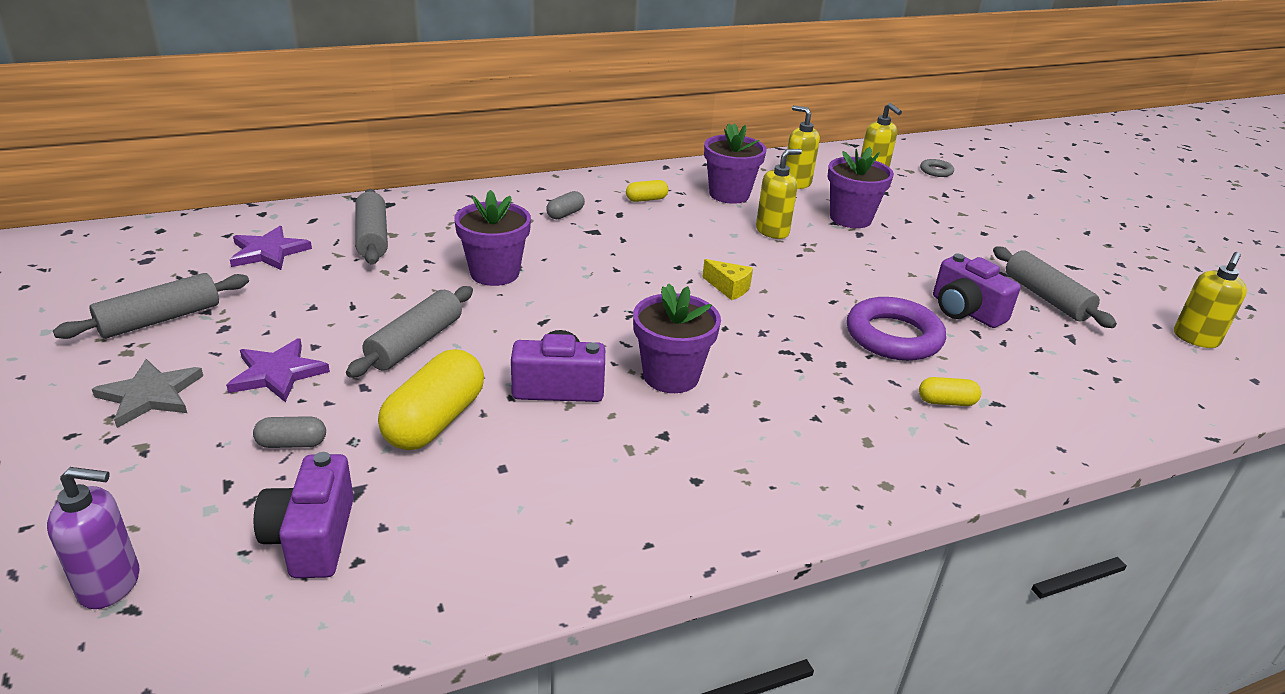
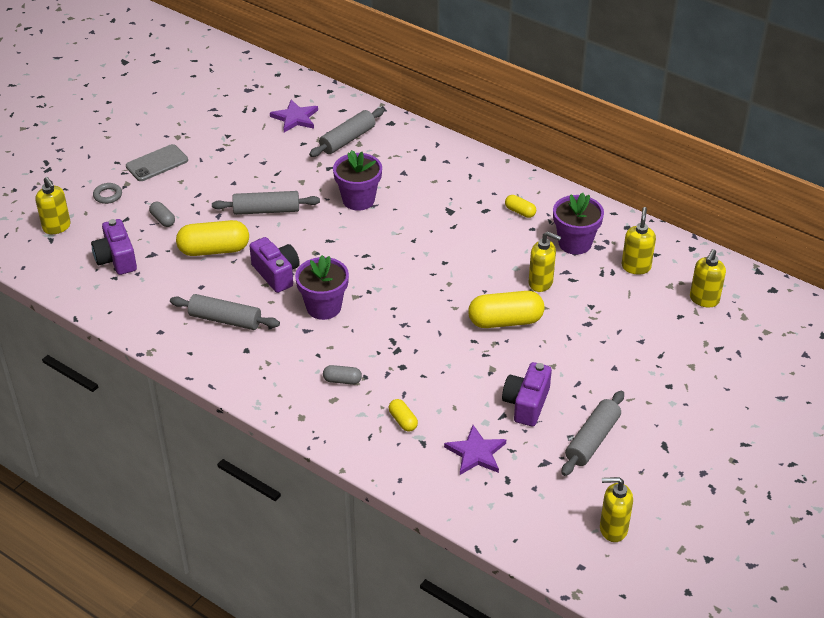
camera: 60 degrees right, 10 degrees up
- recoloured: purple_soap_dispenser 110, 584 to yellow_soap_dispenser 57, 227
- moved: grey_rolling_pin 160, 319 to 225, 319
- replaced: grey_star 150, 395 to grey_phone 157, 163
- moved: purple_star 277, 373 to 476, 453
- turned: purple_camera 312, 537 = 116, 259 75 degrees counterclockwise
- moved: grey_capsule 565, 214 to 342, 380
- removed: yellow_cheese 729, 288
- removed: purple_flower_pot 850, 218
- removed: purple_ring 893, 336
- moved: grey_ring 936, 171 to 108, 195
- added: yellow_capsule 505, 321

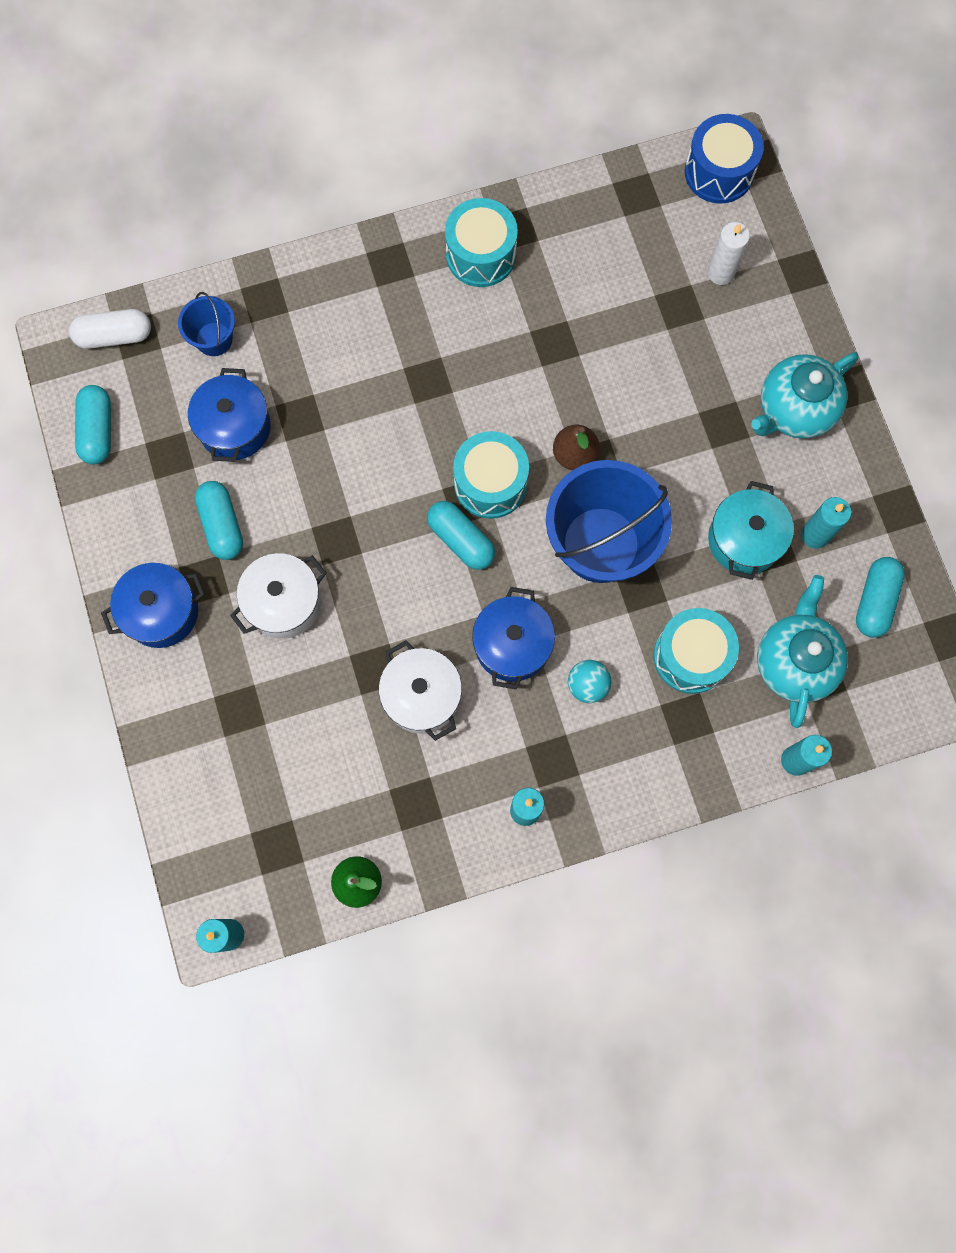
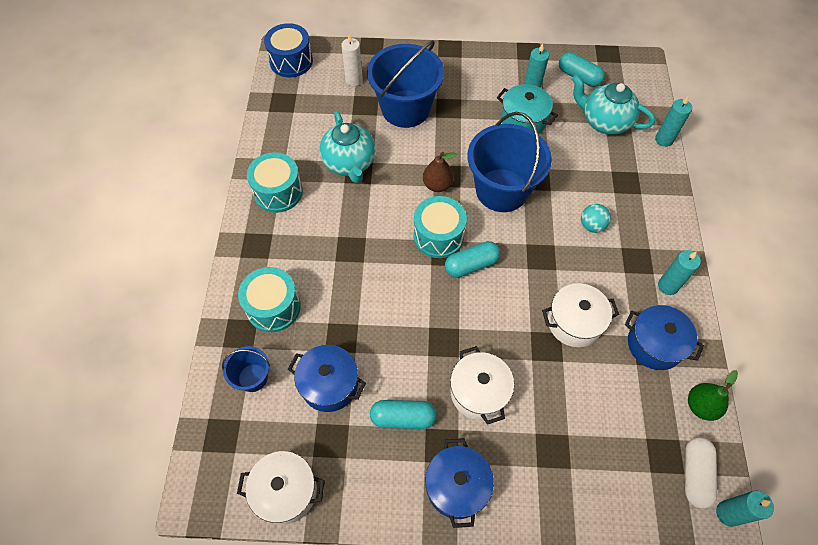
camera: 70 degrees left, 15 degrees down
- moved: white_capsule 114, 336 to 694, 474
- replaced: turquoise_capsule 98, 430 to white_pot 286, 491
- moved: blue_pot 512, 645 to 654, 344
- moved: turquoise_drum 691, 656 to 273, 307
- moved: turquoise_teapot 794, 410 to 349, 163
- added: blue_bucket 405, 109

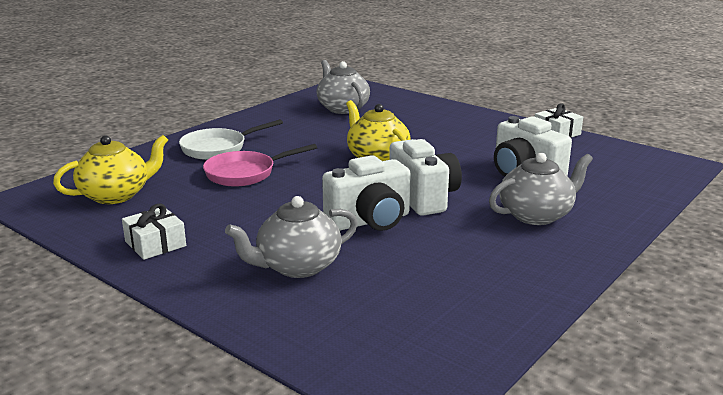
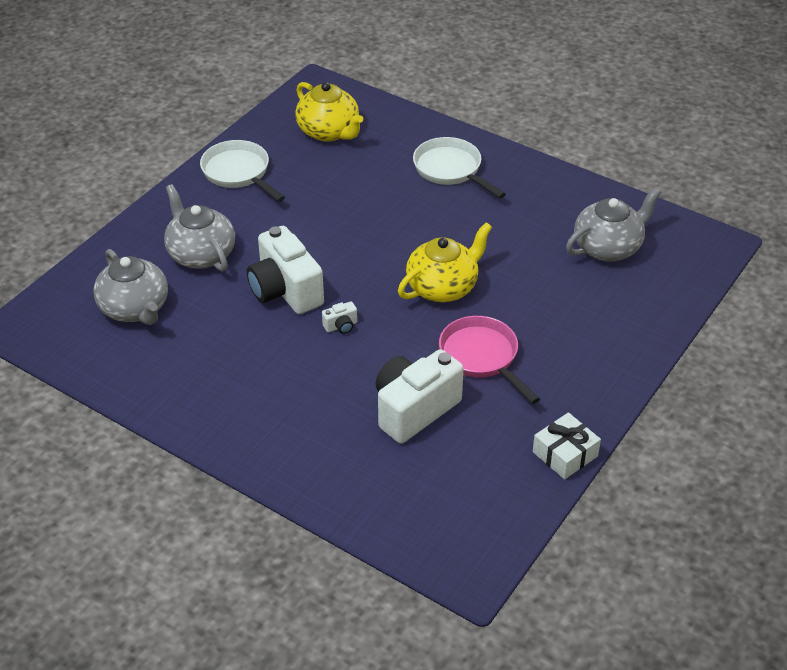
camera: 85 degrees right, 20 degrees up
- replaced: white_gift 155, 244 to white_pan 238, 173
- moved: pink_pan 245, 173 to 482, 357
- resized: white_camera 424, 197 = 341, 326 x0.41
- moved: grey_teapot 536, 215 to 135, 309

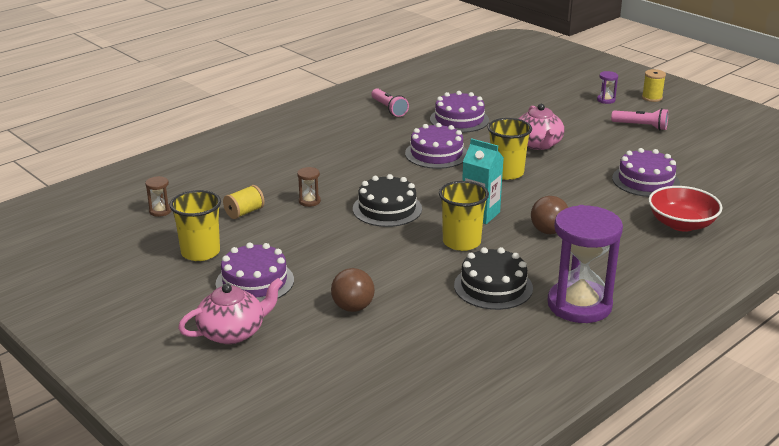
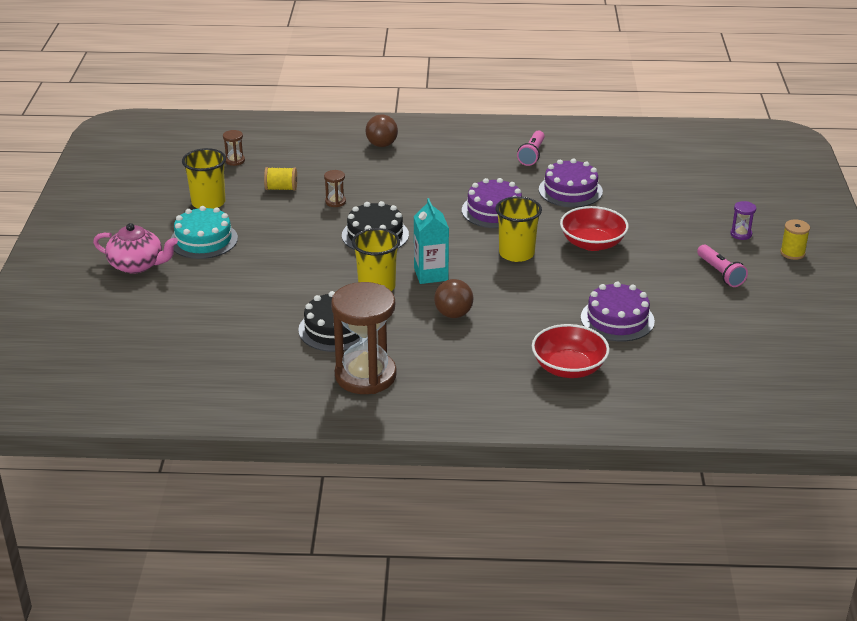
camera: 45 degrees right, 5 degrees up
- recoloured: purple_cake 255, 282 to turquoise_cake 203, 240
- moved: brown_ball 353, 307 to 382, 145
- replaced: pink_teapot 538, 144 to red_bowl 592, 243
- recoloured: purple_hourglass 579, 305 to brown_hourglass 365, 376

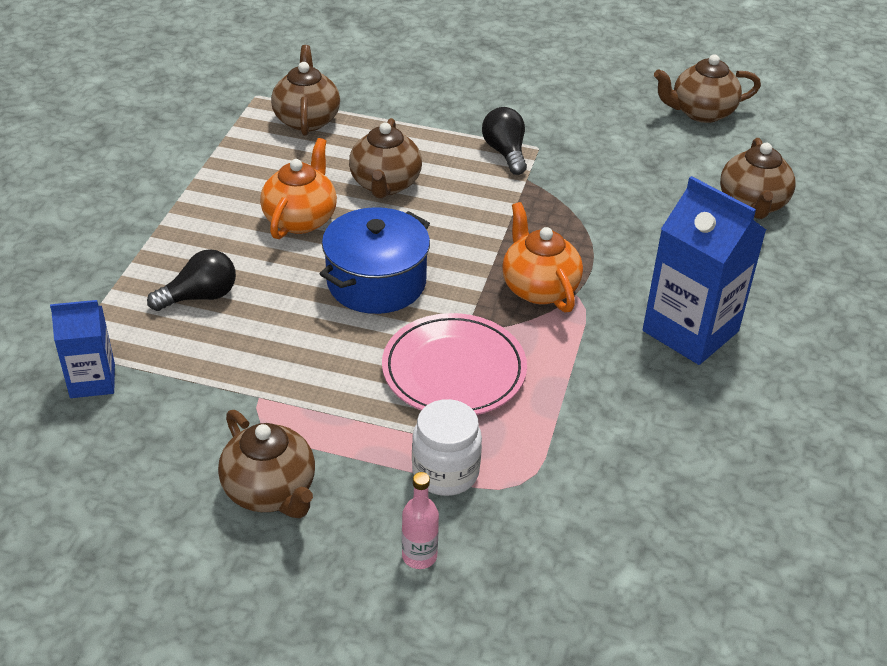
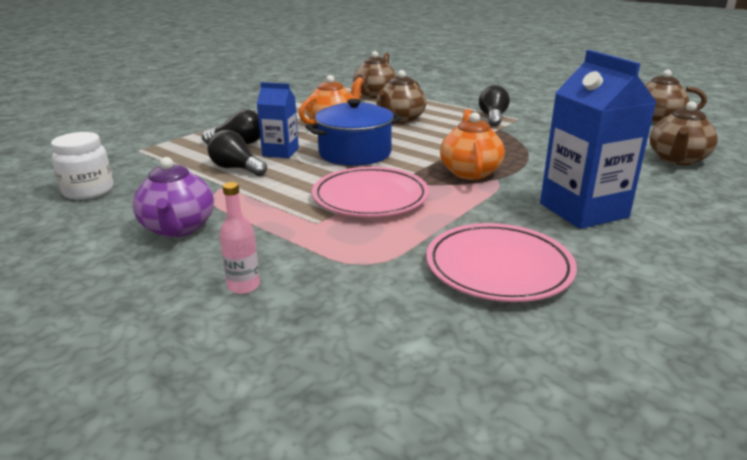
camera: 25 degrees right, 15 degrees down
- moved: blue_carton 92, 381 to 280, 152
- recoloured: brown_teapot 271, 491 to purple_teapot 178, 228
- moved: white_jar 445, 472 to 88, 191
- added: black_light_bulb 236, 168
- added: pink_plate 498, 267

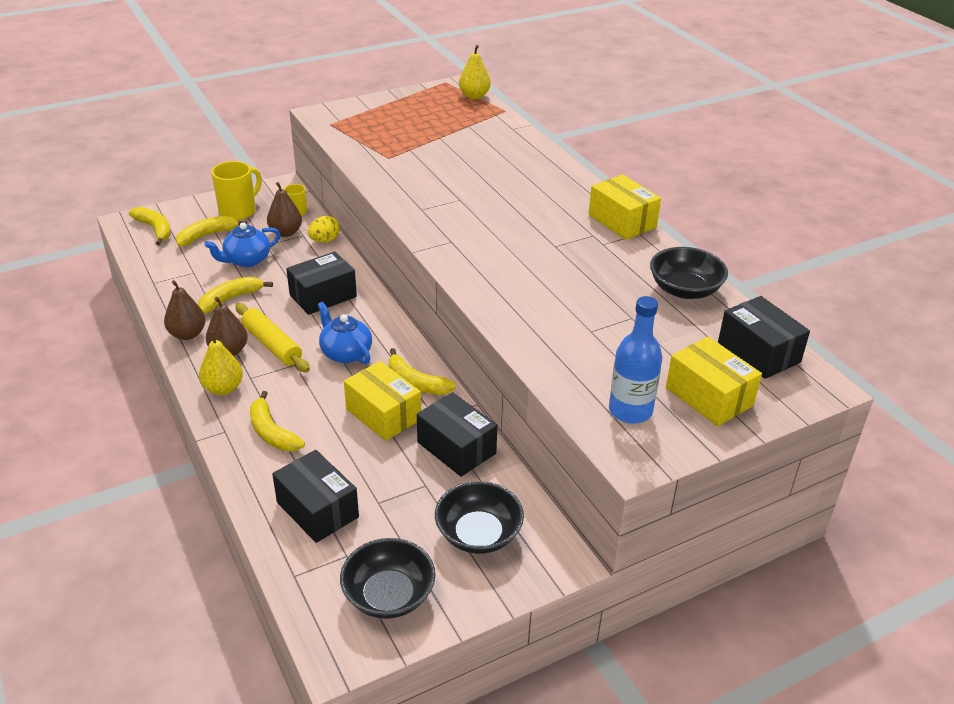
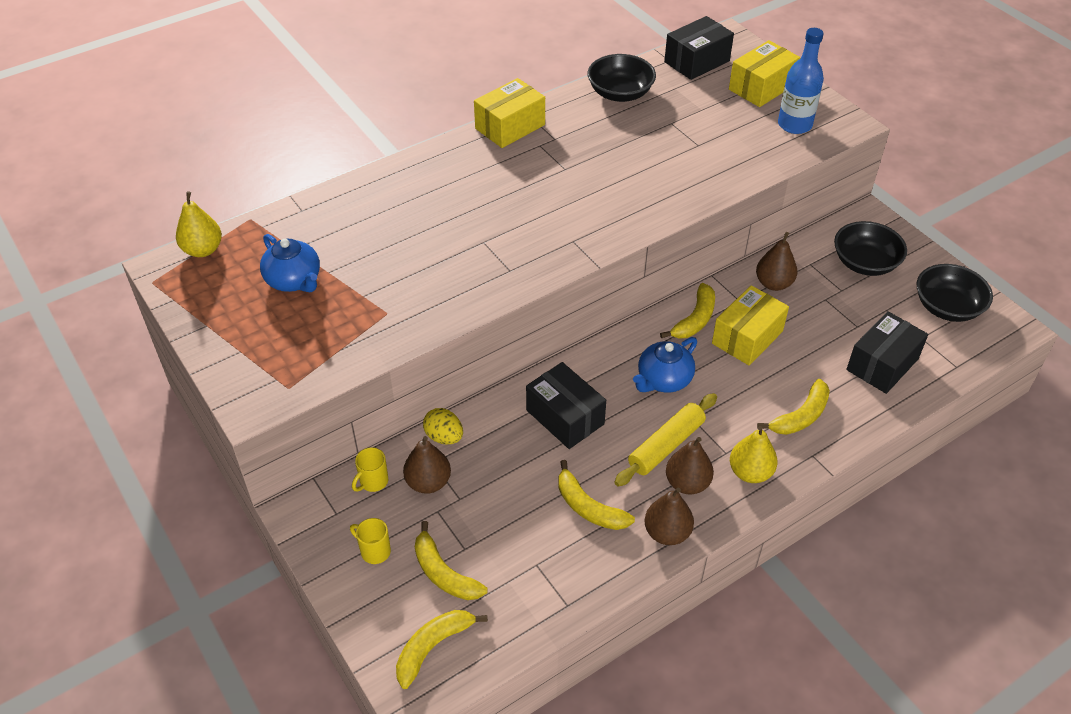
camera: 95 degrees left, 10 degrees up
- moved: blue_teapot 246, 260 to 294, 280
- resized: yellow_mug 239, 211 = 374, 551 x0.56
- replaced: black_box 456, 448 to brown_pear 773, 283

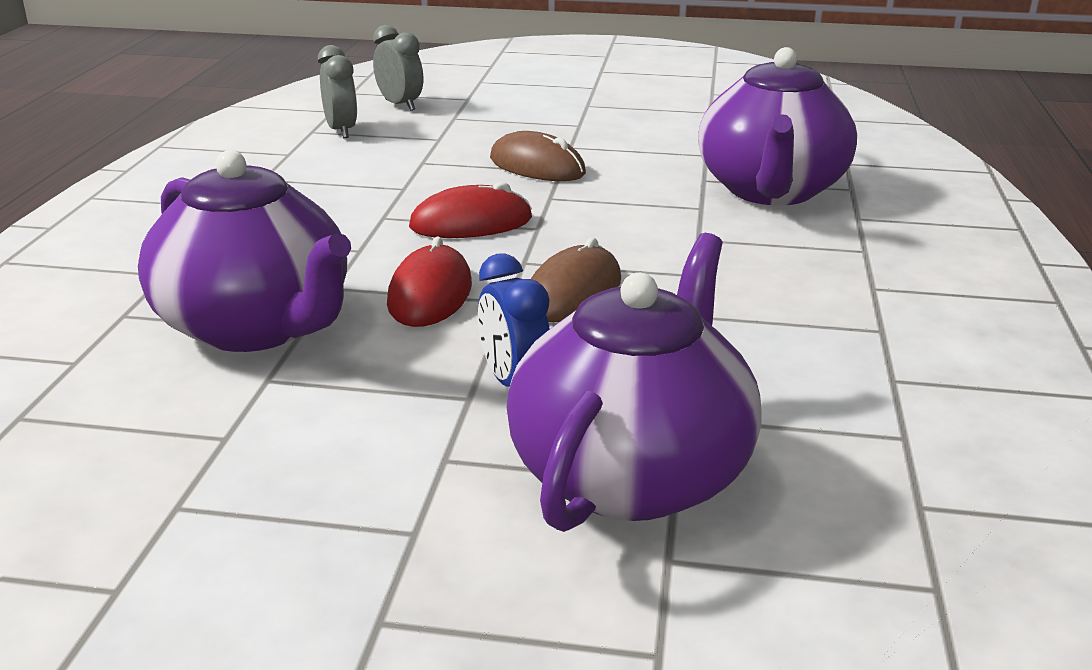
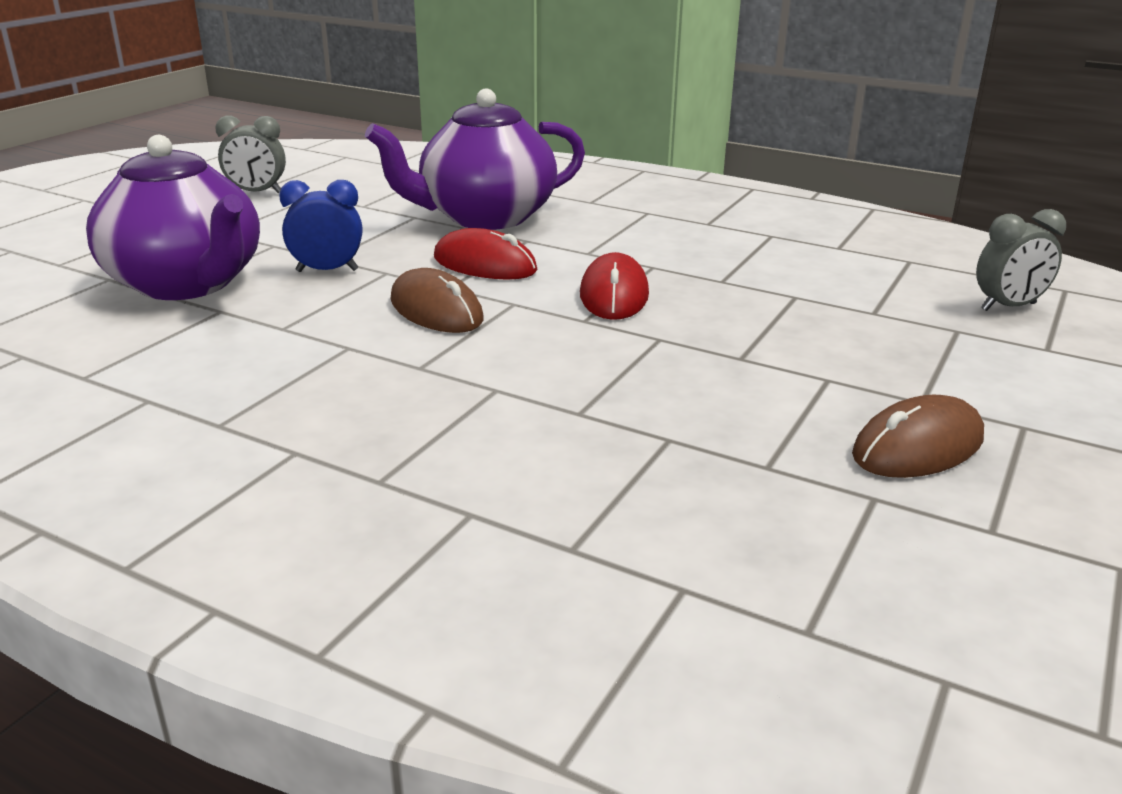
camera: 110 degrees right, 0 degrees up
- moved: grey_clock 341, 131 to 257, 193
- moved: brown_mouse 537, 166 to 918, 446
- removed: purple_teapot 771, 190

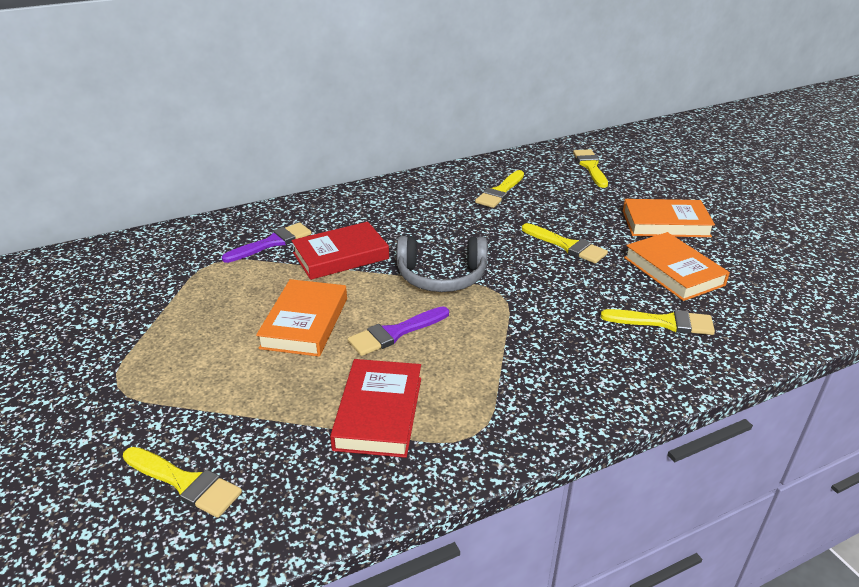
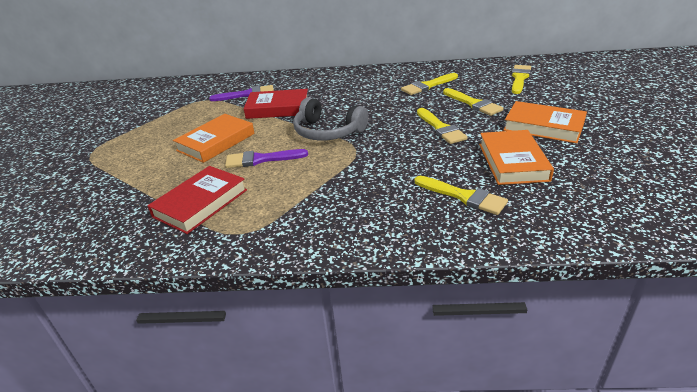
camera: 30 degrees right, 0 degrees up
- moved: yellow_brush 185, 483 to 473, 104

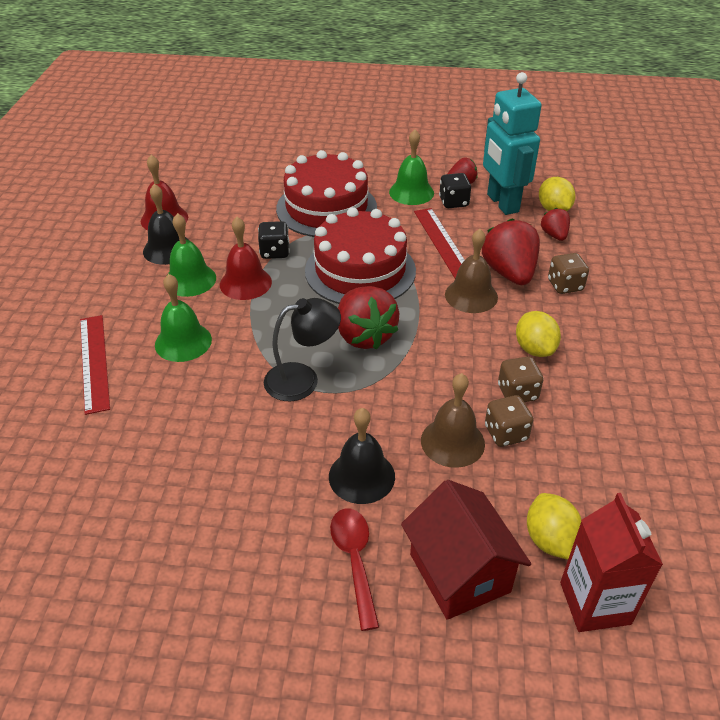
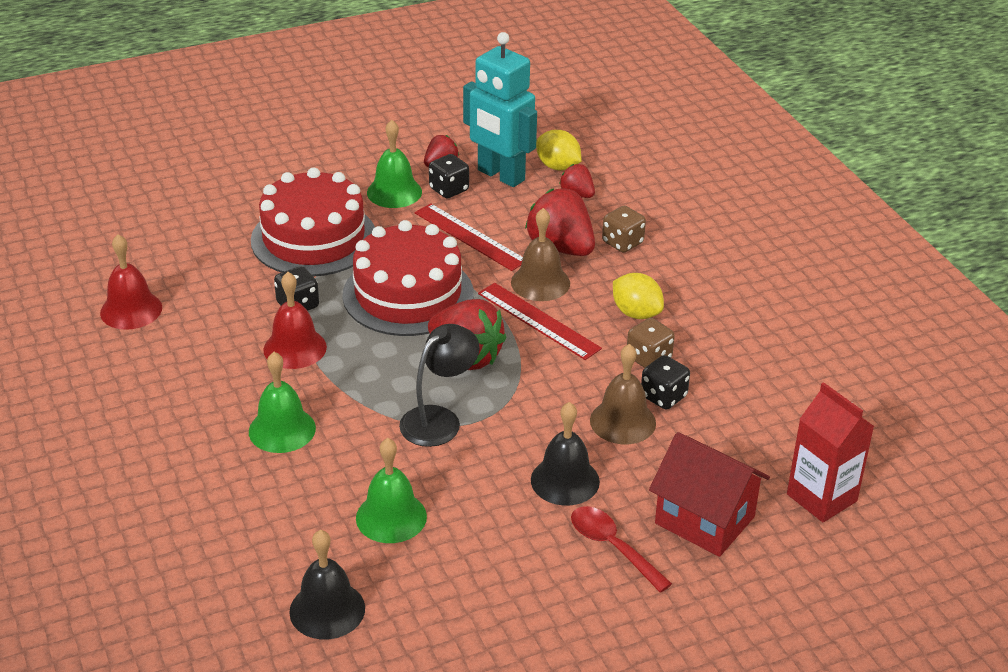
camera: 30 degrees left, 5 degrees down
- moved: red_ruler 94, 362 to 538, 321
- moved: black_bell 168, 249 to 327, 610
- moved: green_bell 190, 280 to 391, 517
- recoloured: brown_dice 506, 433 to black_dice 663, 397
- removed: yellow_lemon 550, 540

